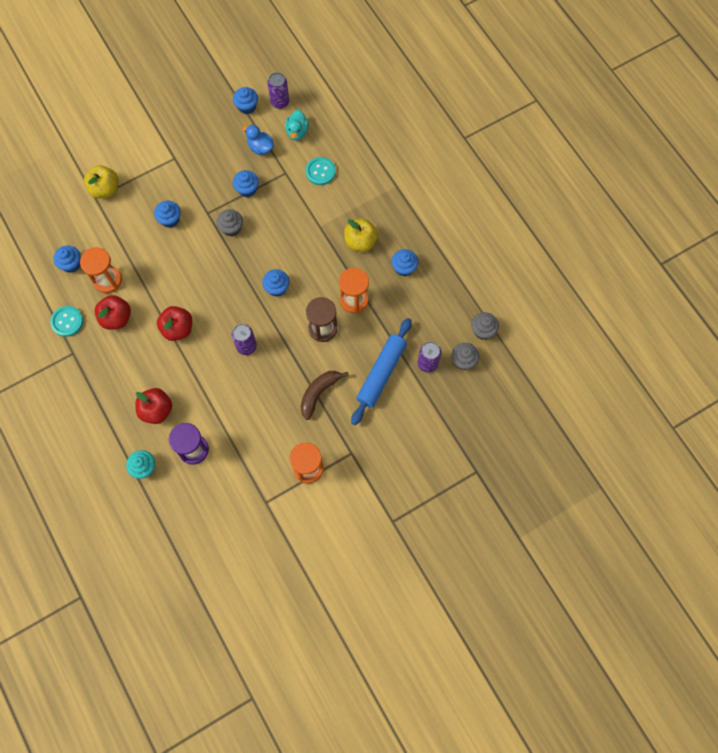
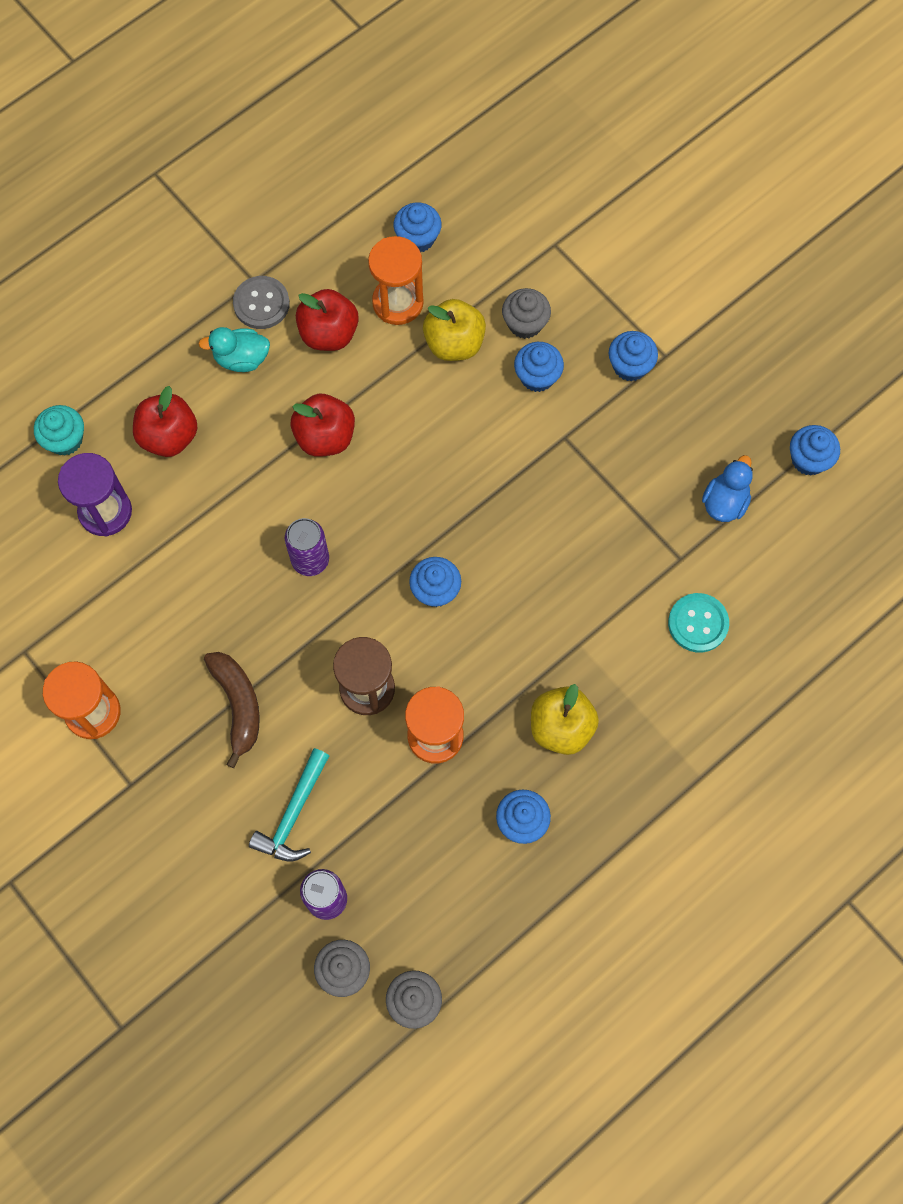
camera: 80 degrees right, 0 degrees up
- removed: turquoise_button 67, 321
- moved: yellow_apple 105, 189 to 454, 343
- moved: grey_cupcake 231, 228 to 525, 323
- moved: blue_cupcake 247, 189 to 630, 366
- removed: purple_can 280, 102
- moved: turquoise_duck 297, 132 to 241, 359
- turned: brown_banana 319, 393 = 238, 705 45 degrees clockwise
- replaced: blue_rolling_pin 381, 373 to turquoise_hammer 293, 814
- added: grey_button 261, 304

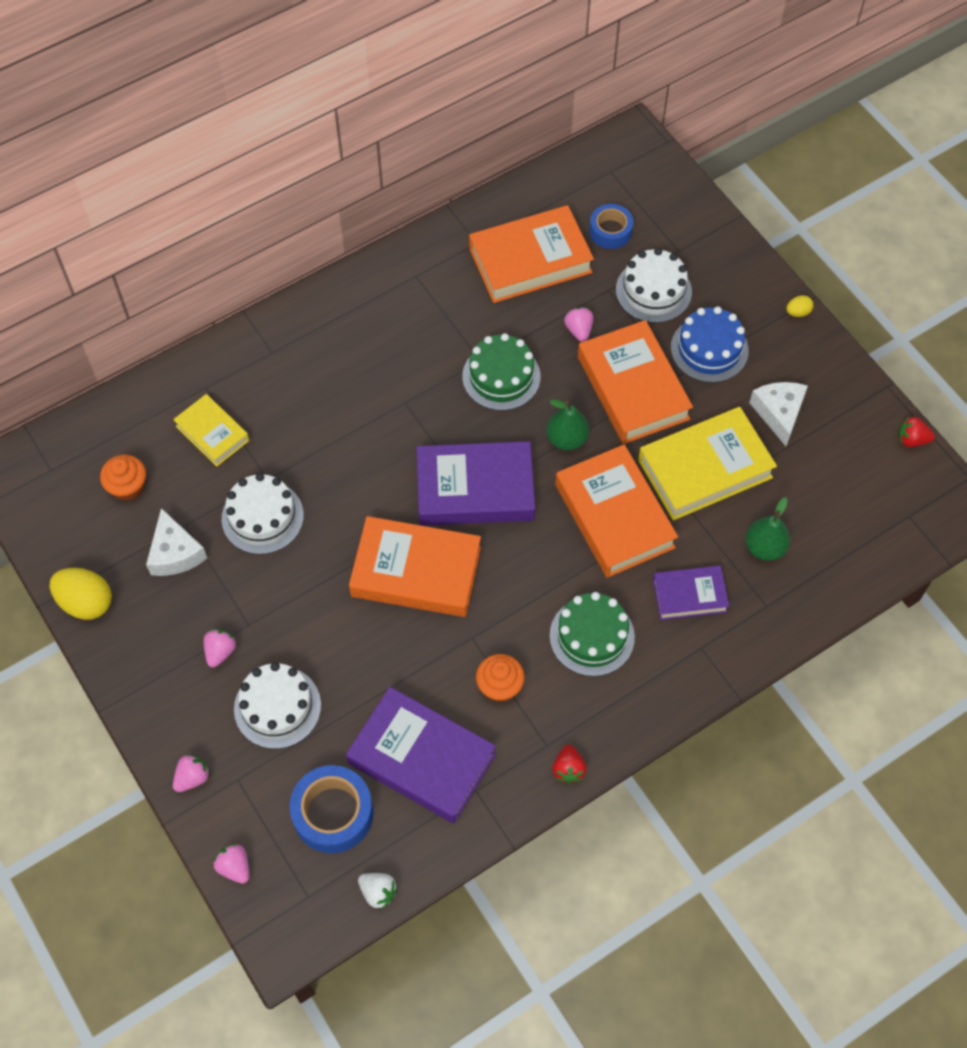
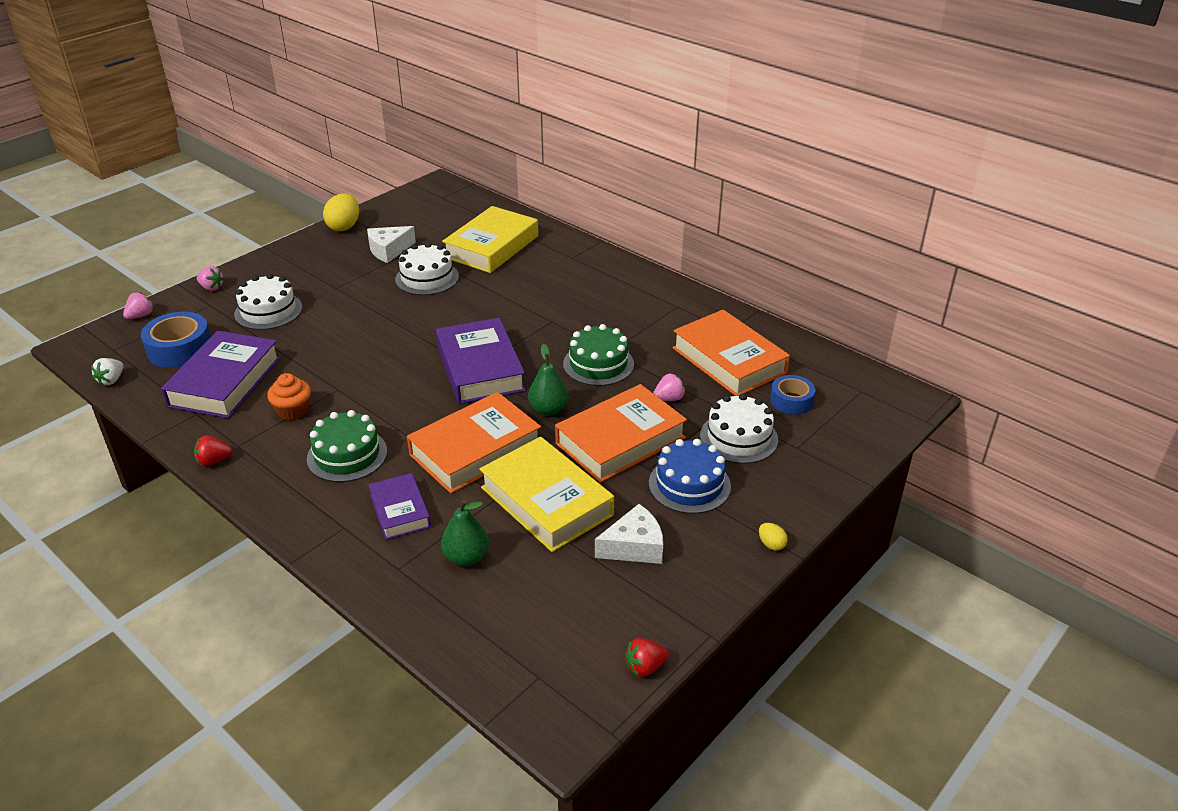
camera: 75 degrees right, 25 degrees down
- removed: orange_cupcake 128, 486
- resized: yellow_book 212, 433 = 492, 247 x1.74
- removed: pink_strawberry 220, 652
- removed: orange_book 416, 572
- turned: red_strawberry 912, 439 = 645, 667 105 degrees counterclockwise

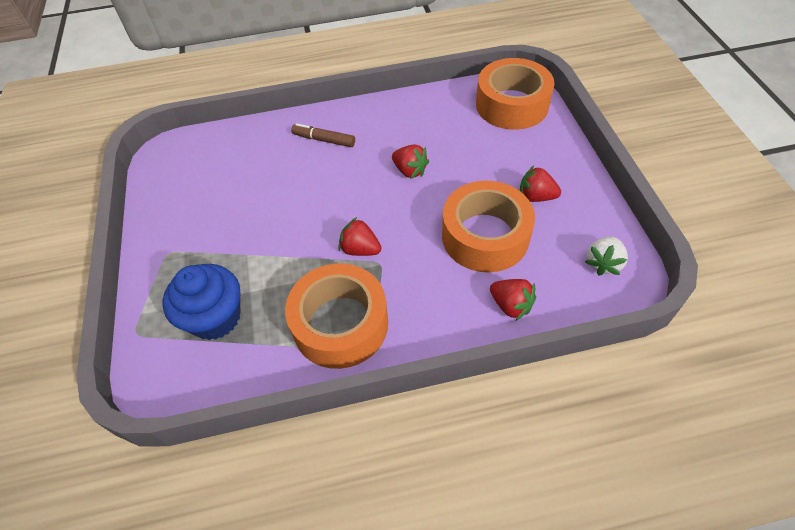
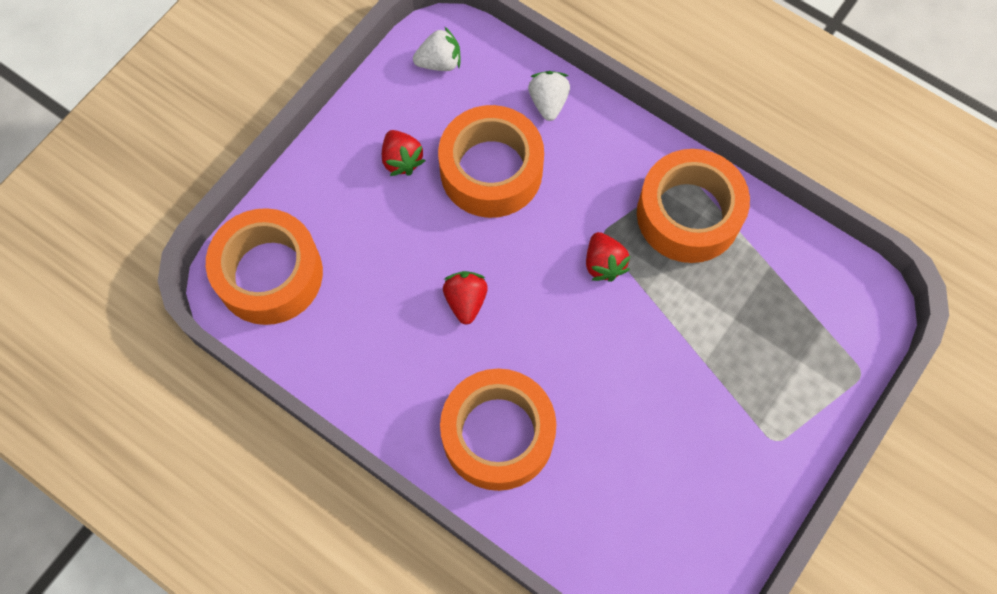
camera: 135 degrees left, 15 degrees up
- removed: blue_cupcake 215, 317
- replaced: brown_marker 324, 140 to orange_tape 498, 434
- recoloured: red_strawberry 511, 305 to white_strawberry 548, 102

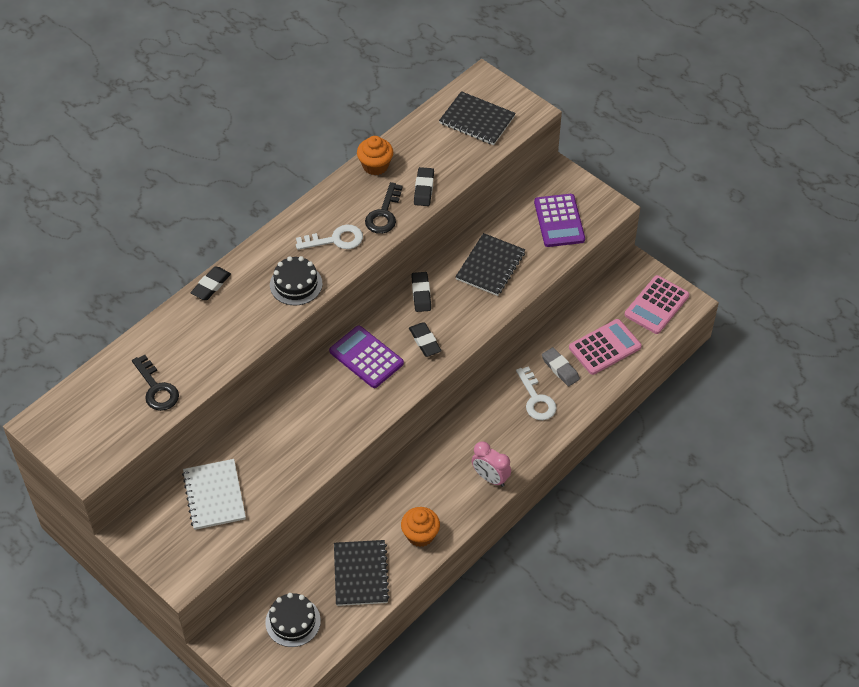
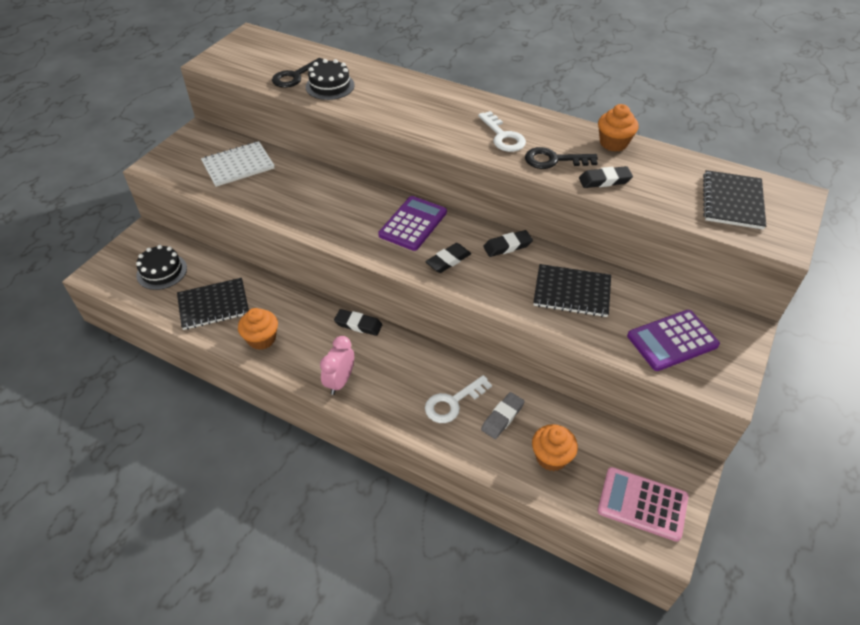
camera: 75 degrees right, 5 degrees down
- moved: black_eraser 211, 285 to 358, 324
- moved: black_cake 296, 284 to 330, 86
- replaced: pink_calculator 605, 347 to orange_cupcake 551, 457

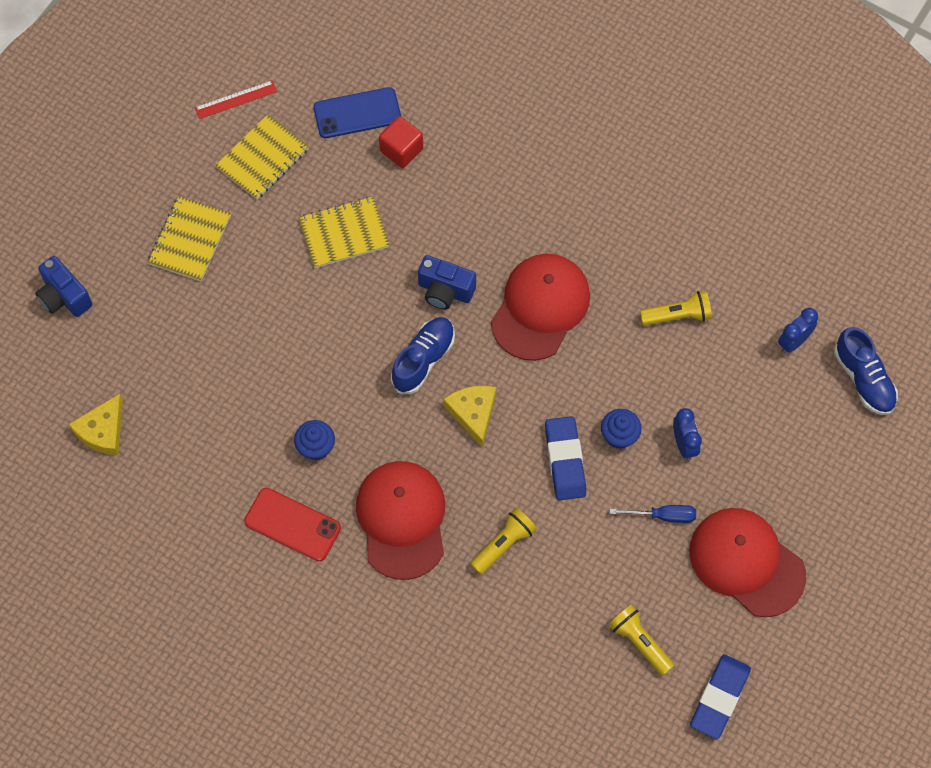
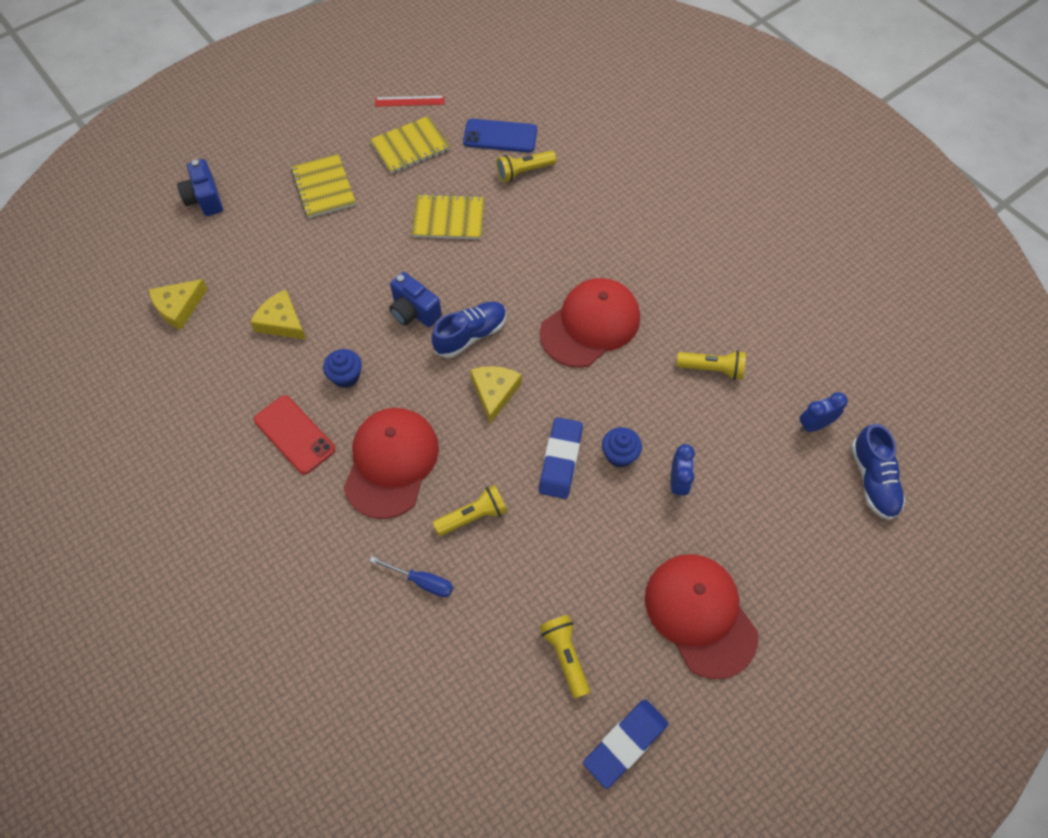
camera: 20 degrees right, 5 degrees down
- turned: yellow_notebook 190, 240 = 323, 187 60 degrees counterclockwise
- replaced: red_cube 401, 150 to yellow_flashlight 524, 172
- moved: blue_camera 445, 291 to 414, 311
- moved: blue_screwdriver 663, 516 to 422, 581
- added: yellow_cheese 282, 322

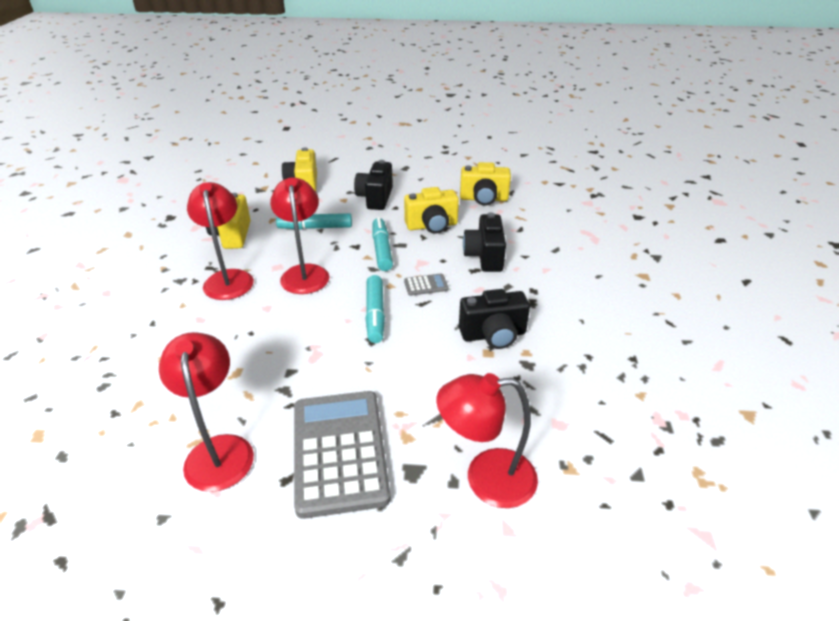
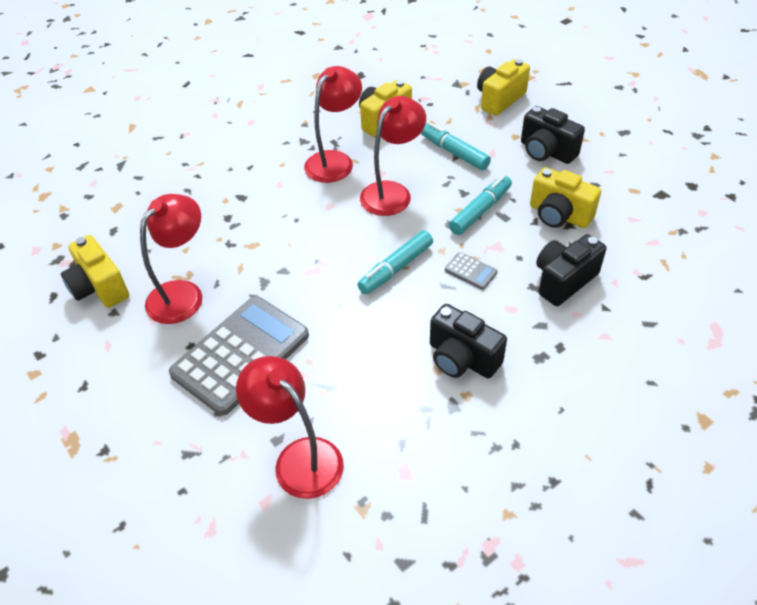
camera: 50 degrees right, 10 degrees up
- turned: black_camera 375, 198 = 546, 151 105 degrees counterclockwise
- moved: yellow_camera 484, 199 to 99, 287

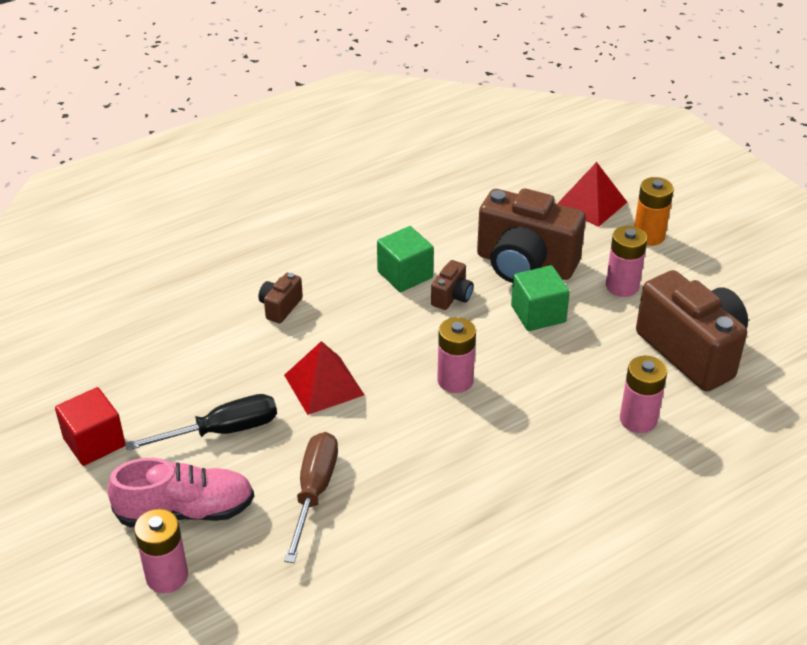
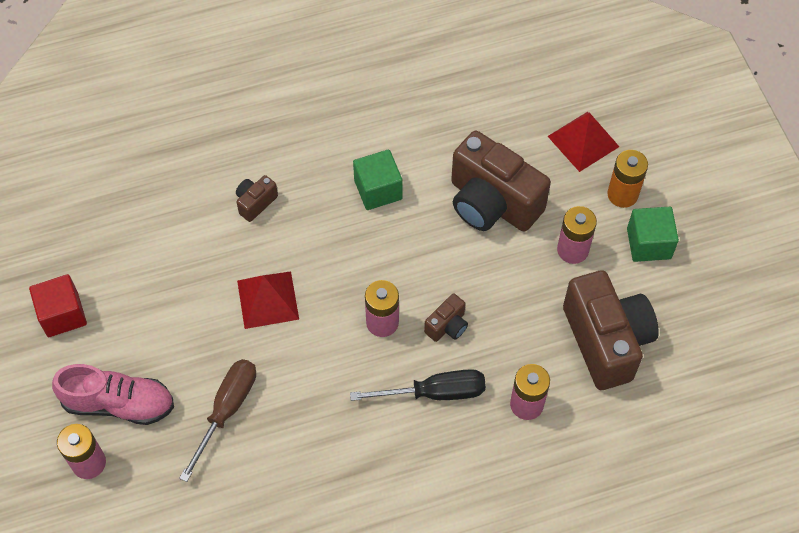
camera: 15 degrees right, 20 degrees up
- moved: black_screwdriver 222, 431 to 435, 392
- moved: brown_camera 452, 297 to 447, 326
- moved: green_cube 538, 314 to 648, 243

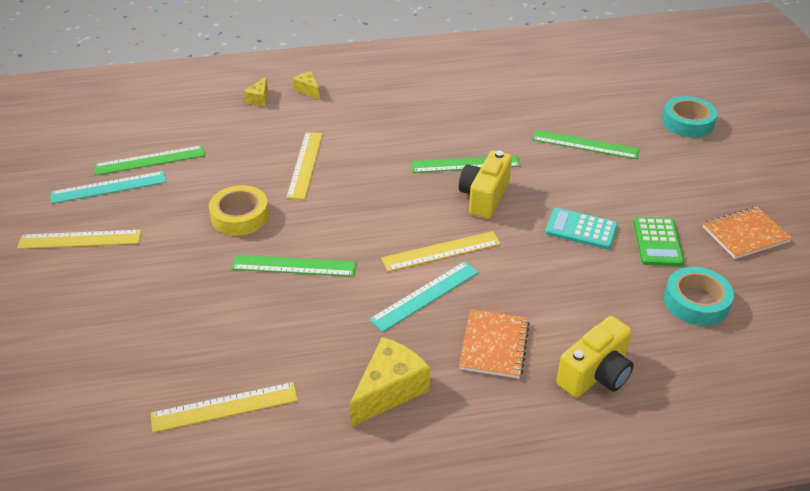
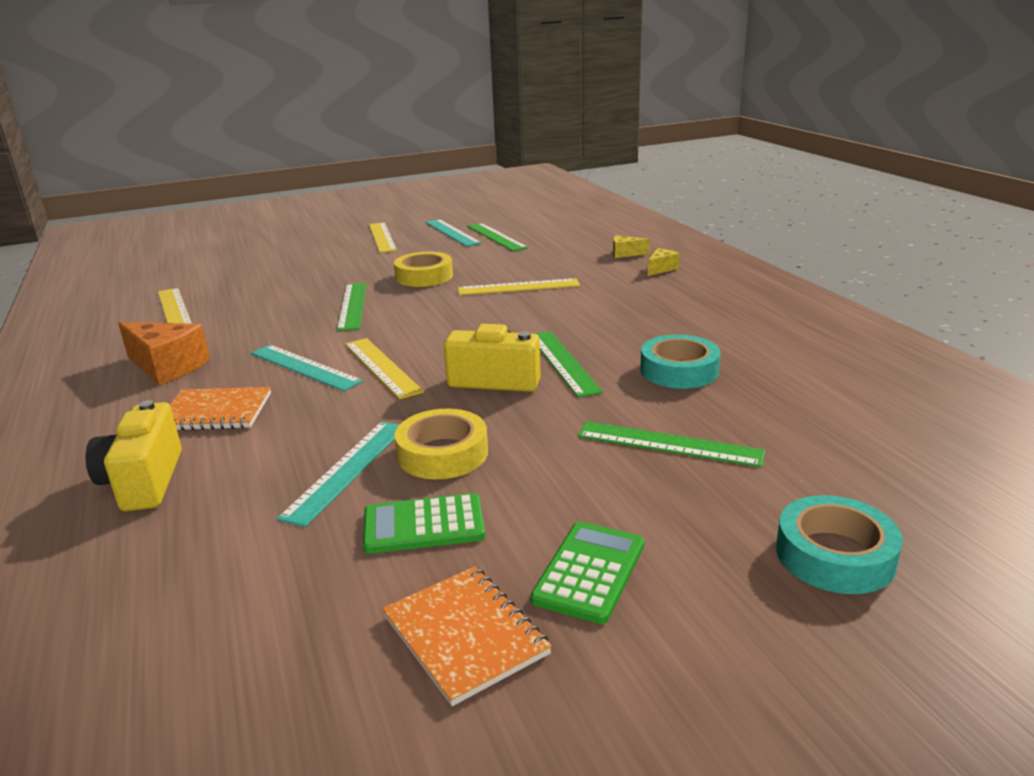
camera: 80 degrees right, 15 degrees down
- recoloured: yellow_cheese 389, 390 to orange_cheese 167, 367
- turned: green_ruler 585, 144 = 669, 444 75 degrees counterclockwise
- replaced: turquoise_calculator 581, 229 to yellow_tape 442, 453
- turned: yellow_camera 595, 374 = 144, 481 45 degrees clockwise
- moved: turquoise_tape 696, 302 to 679, 370
- added: turquoise_ruler 347, 469
- added: green_calculator 589, 572

